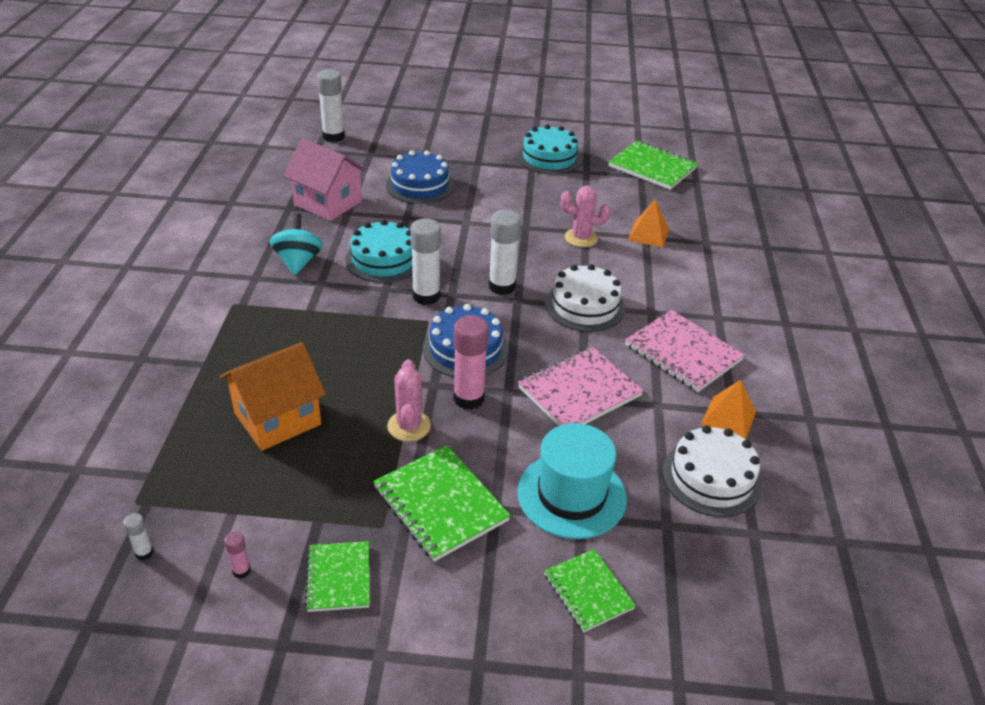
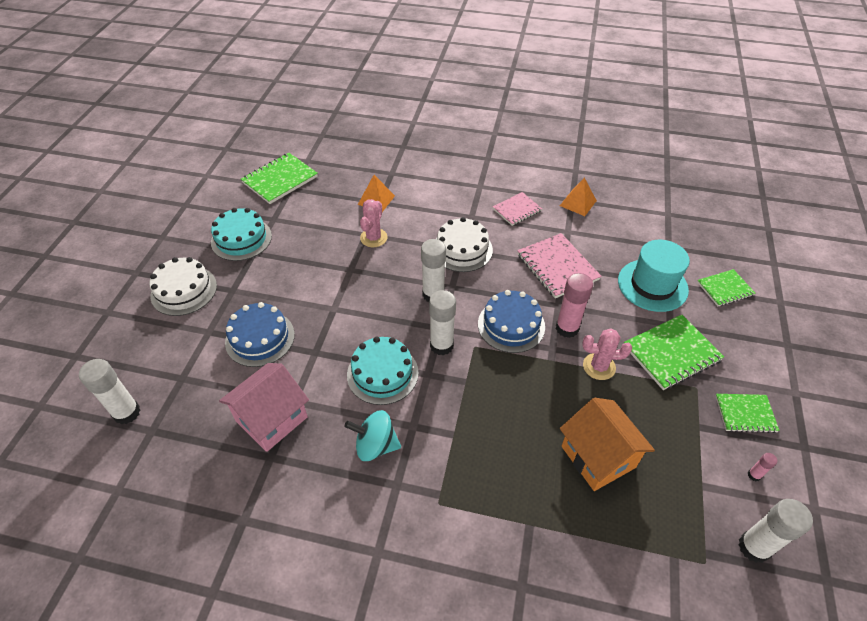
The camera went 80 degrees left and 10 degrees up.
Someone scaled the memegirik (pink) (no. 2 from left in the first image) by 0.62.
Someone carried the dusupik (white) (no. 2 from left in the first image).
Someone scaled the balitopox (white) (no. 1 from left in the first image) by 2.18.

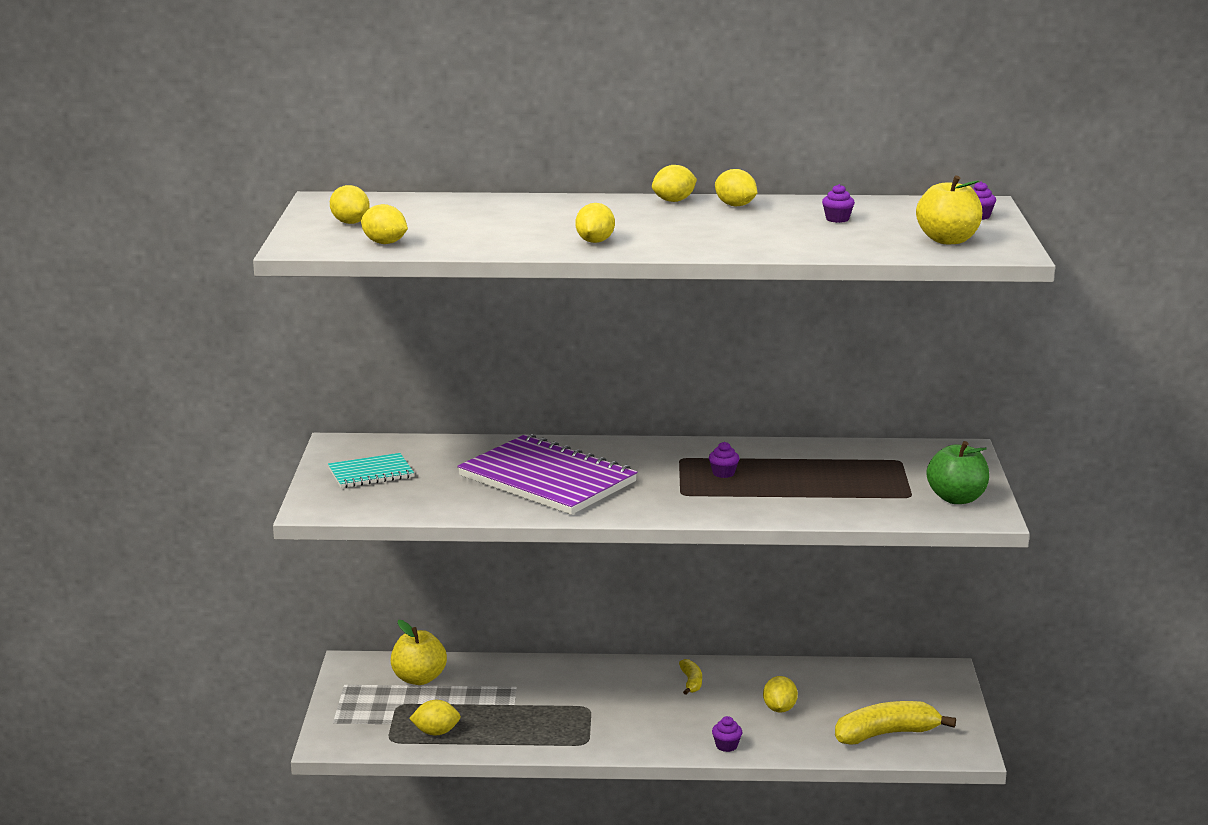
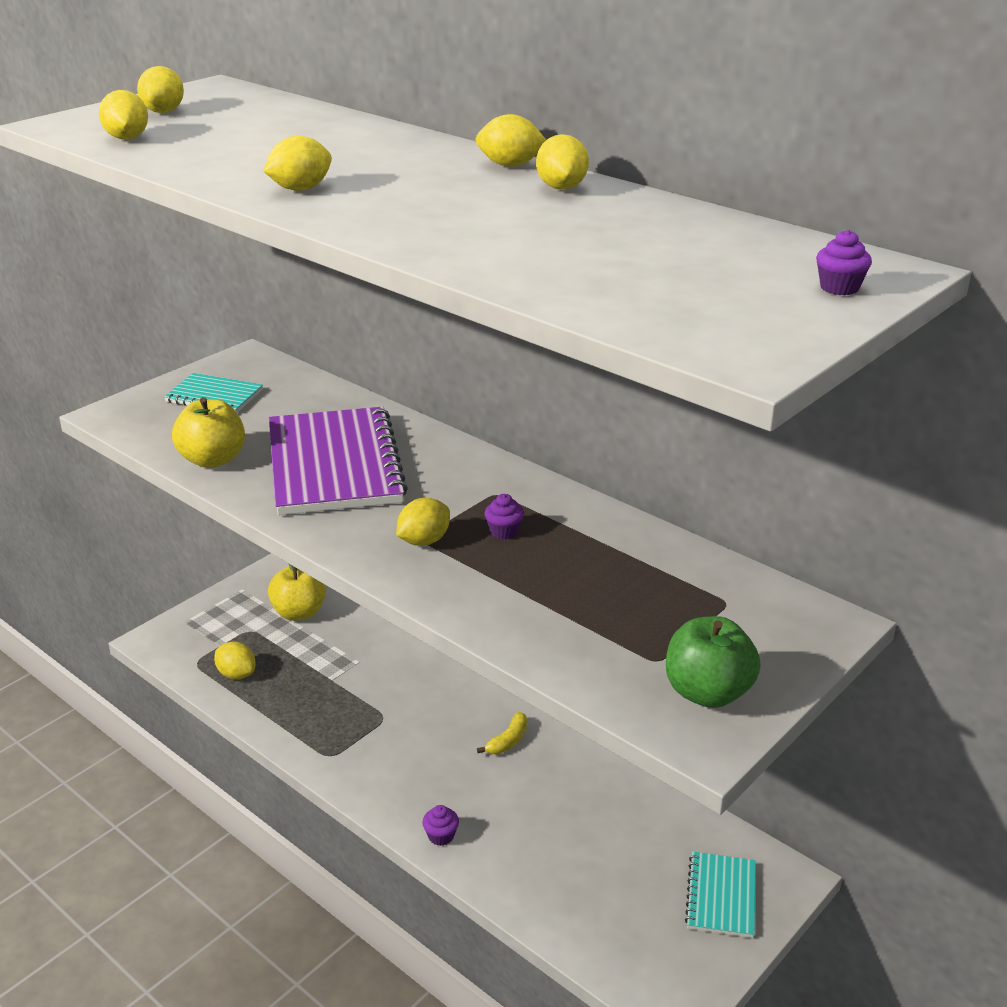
The camera went 40 degrees right and 10 degrees up.
Someone carried the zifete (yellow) (no. 2 from left in the first image).
Someone took away the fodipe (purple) (no. 3 from left).
Someone carried the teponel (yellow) (no. 7 from left in the first image).
Someone took away the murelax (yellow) (no. 2 from left).
Someone put down the memegirik (turquoise) (no. 2 from left).

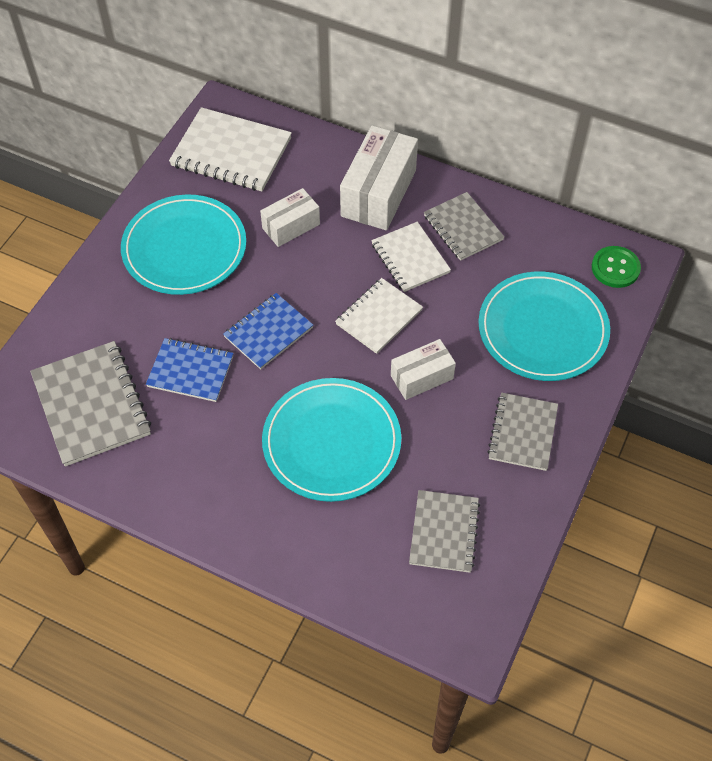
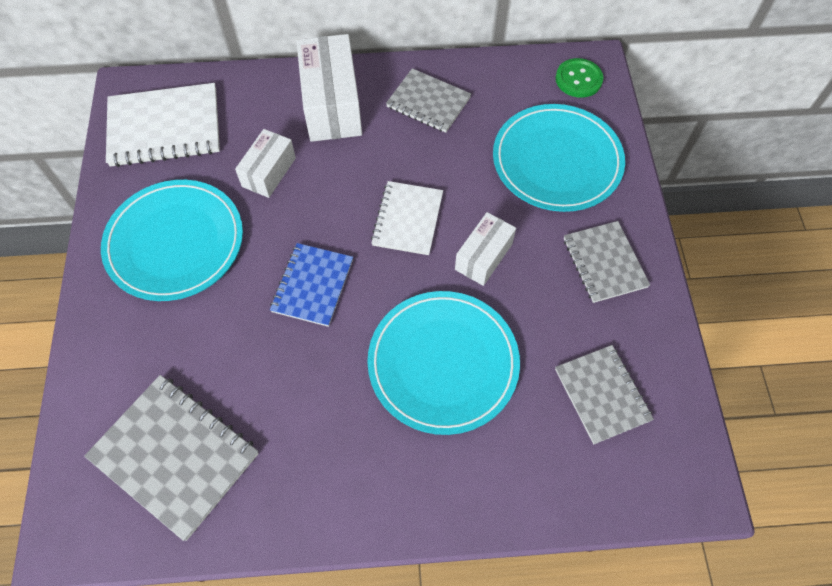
The camera went 30 degrees left and 5 degrees up.
Someone took away the memegirik (white) (no. 3 from left).
Someone took away the memegirik (blue) (no. 1 from left).

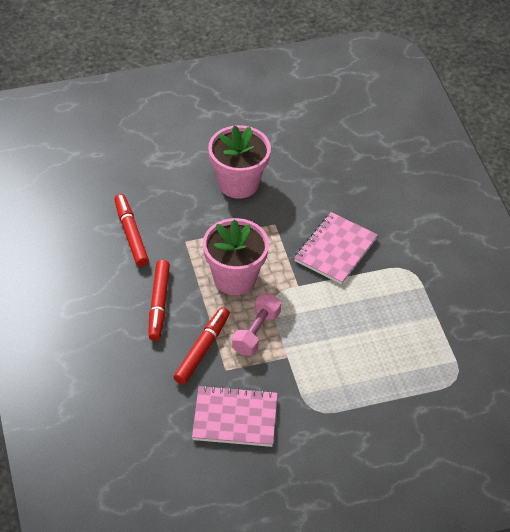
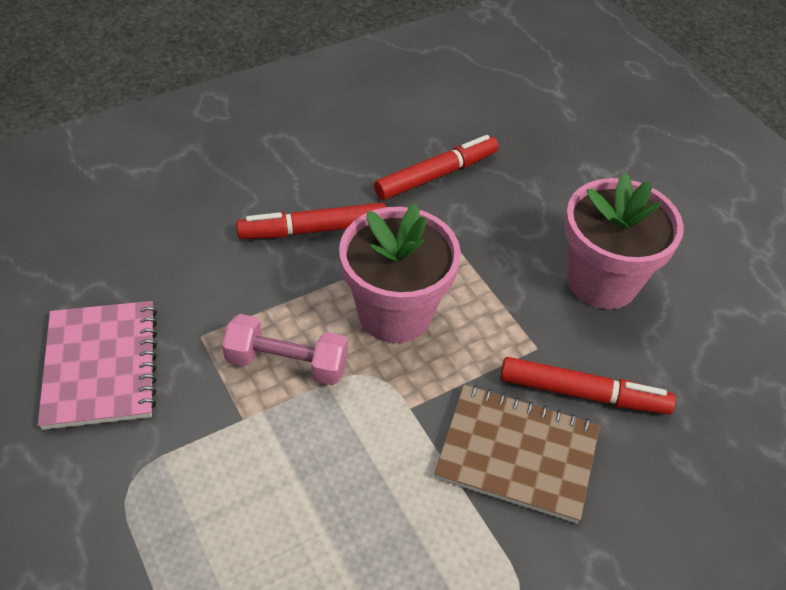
The camera went 75 degrees right and 0 degrees up.
Someone repainted the memegirik (pink) (no. 2 from left), which became the memegirik (brown).
Someone carried the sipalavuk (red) (no. 3 from left).

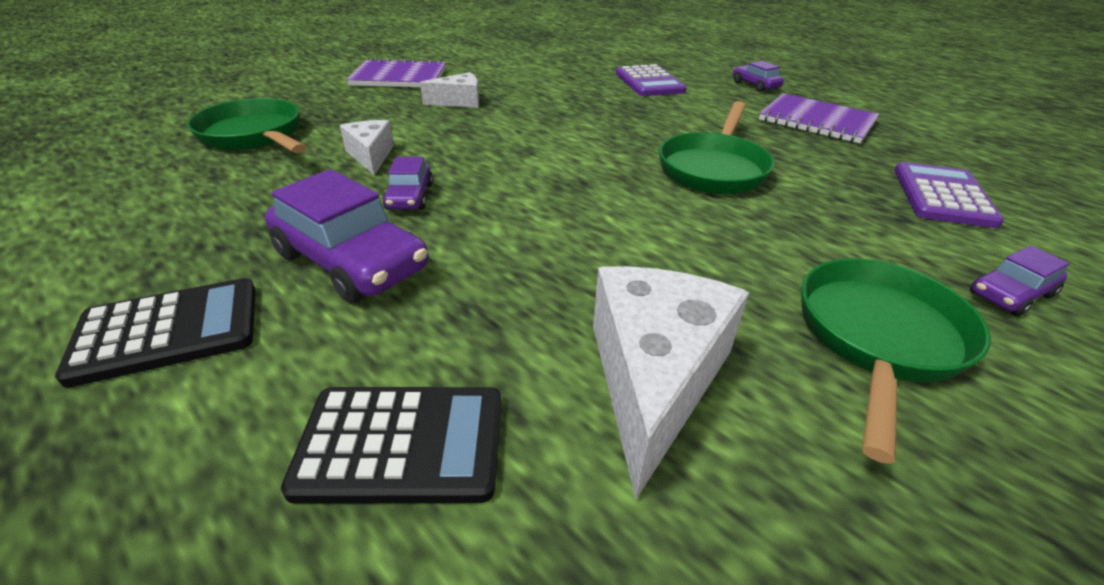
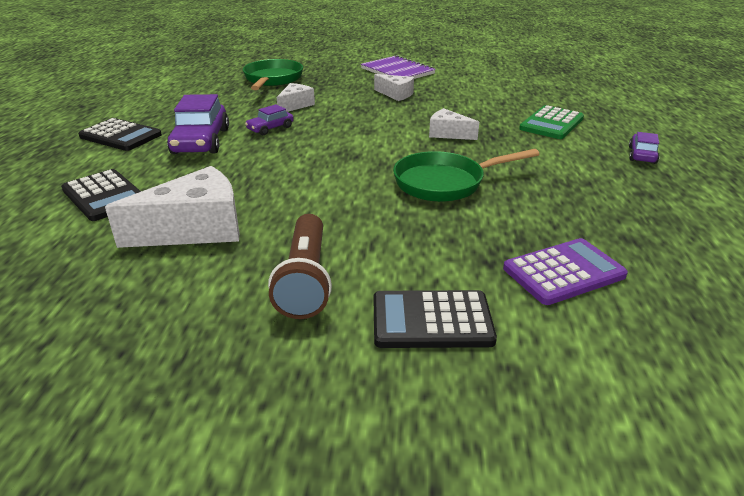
The camera went 50 degrees right and 5 degrees down.
Someone repainted the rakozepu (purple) (no. 1 from left), which became the rakozepu (green).
Someone took away the memegirik (purple) (no. 2 from left).
Someone swapped the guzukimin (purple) (no. 4 from left) for the rakozepu (black) (no. 3 from left).
Someone swapped the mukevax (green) (no. 3 from left) for the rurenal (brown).
Someone put down the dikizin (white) (no. 4 from left).

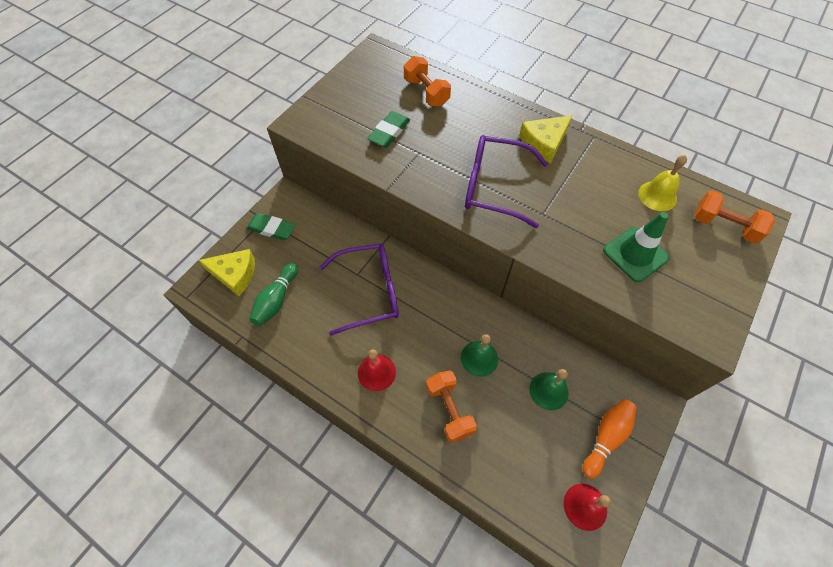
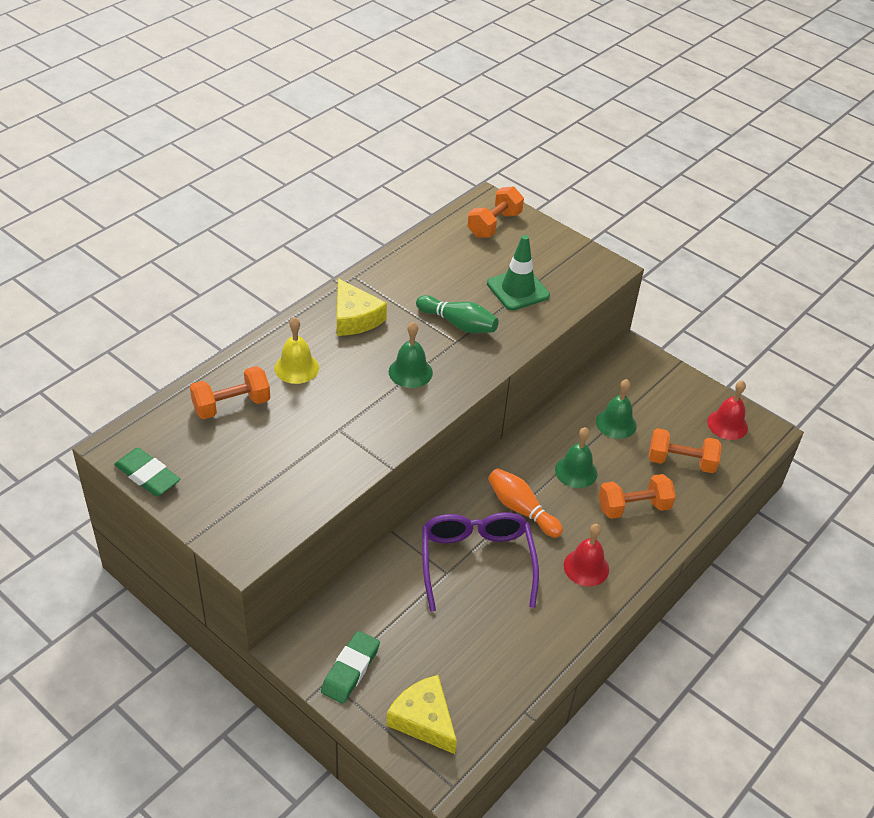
The camera went 85 degrees left and 15 degrees down.
Someone carried the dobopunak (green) (no. 2 from left in the first image).
Someone swapped the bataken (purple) (no. 2 from left) for the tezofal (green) (no. 1 from left).
Someone carried the tezofal (yellow).
Someone rotated the dikizin (yellow) (no. 1 from left in the first image) by 60 degrees counterclockwise.
Someone carried the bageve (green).
Someone carried the bageve (orange).
Someone put down the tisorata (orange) (no. 4 from left).

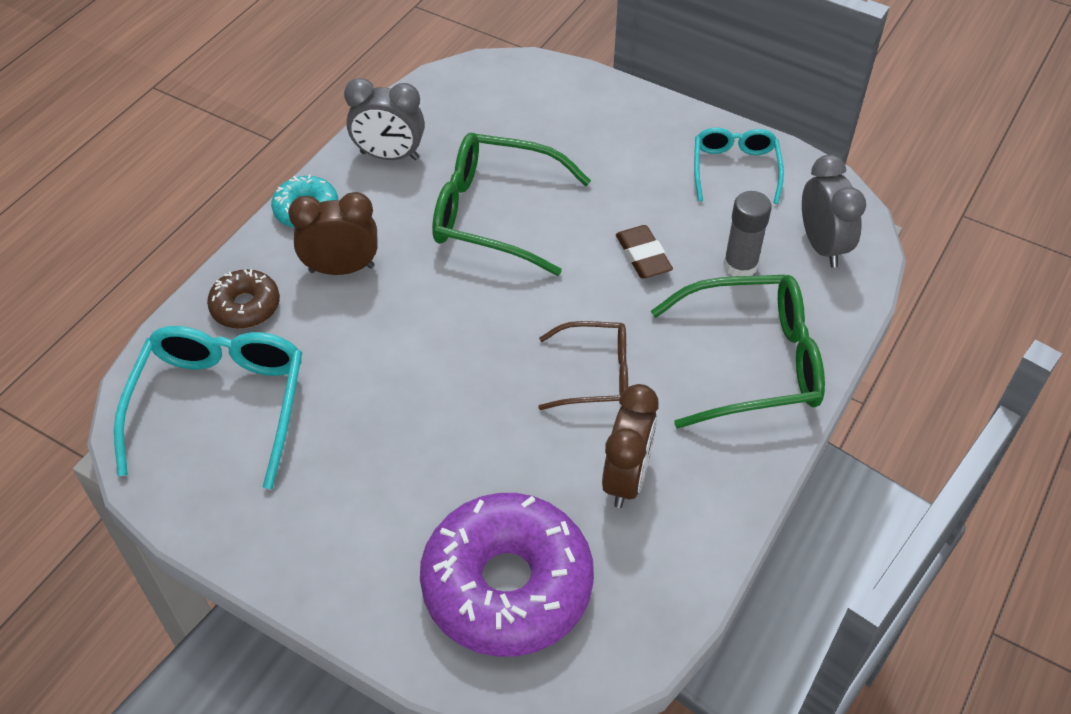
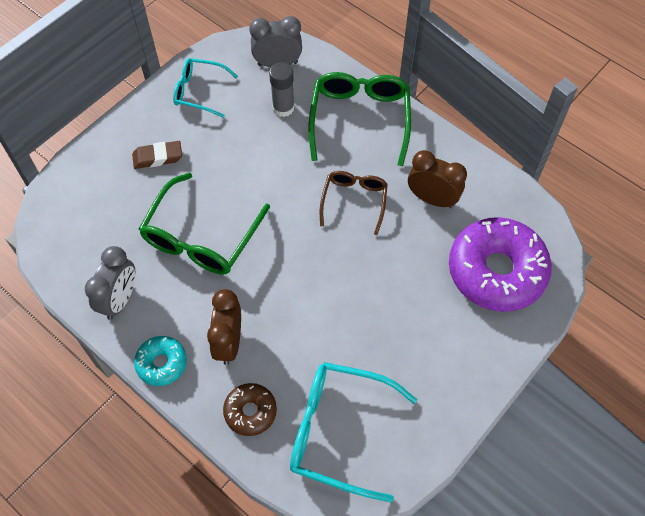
The camera went 80 degrees left and 10 degrees up.
Someone carried the dobopunak (brown).

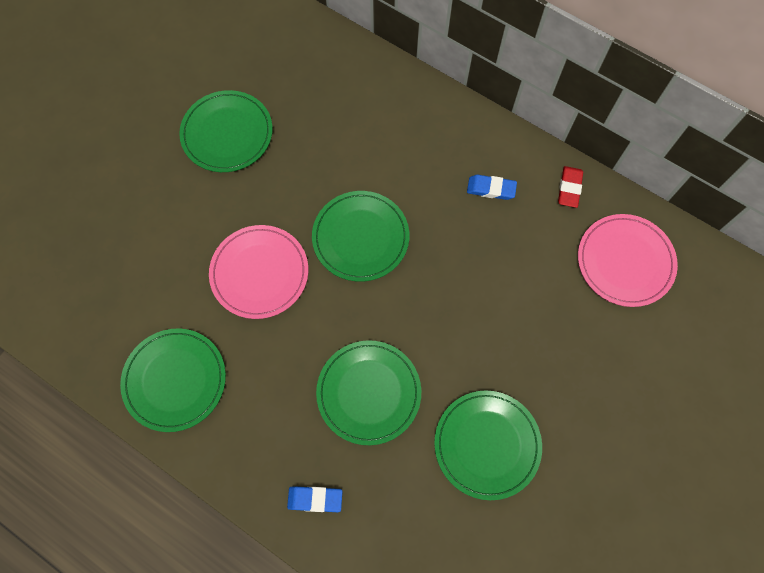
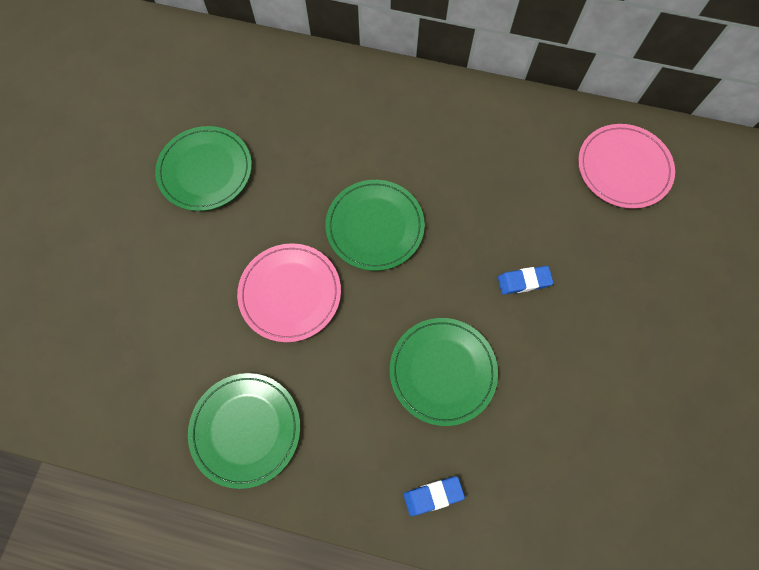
The camera went 20 degrees left and 0 degrees up.
Someone took away the dobopunak (red).
Someone carried the dobopunak (blue) (no. 2 from left).
Someone took away the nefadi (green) (no. 5 from left).

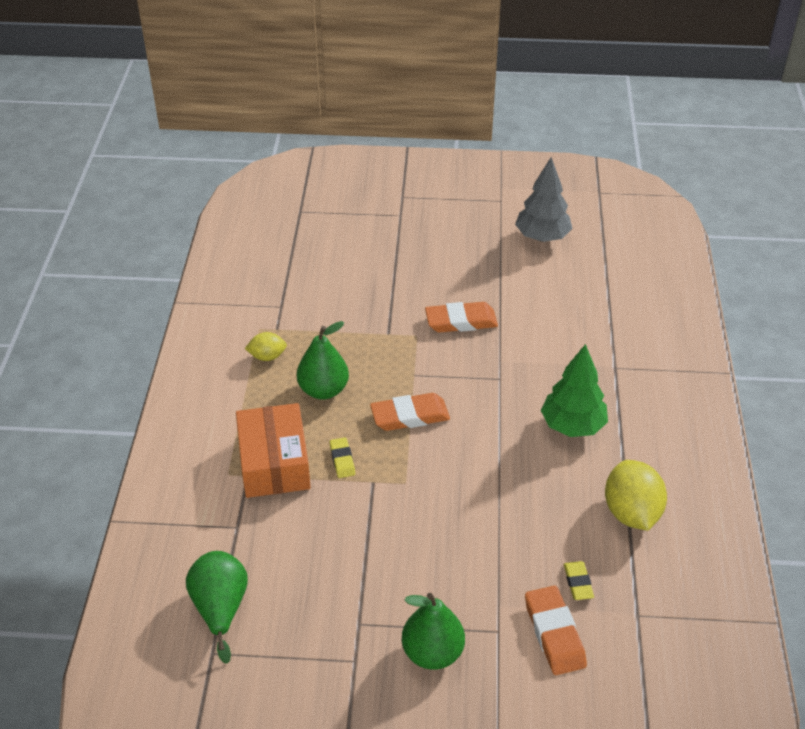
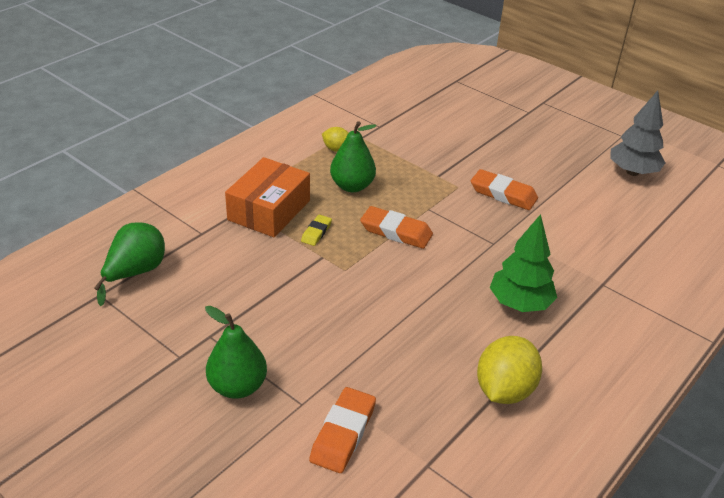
The camera went 35 degrees right and 5 degrees down.
Someone took away the dobopunak (yellow) (no. 2 from left).

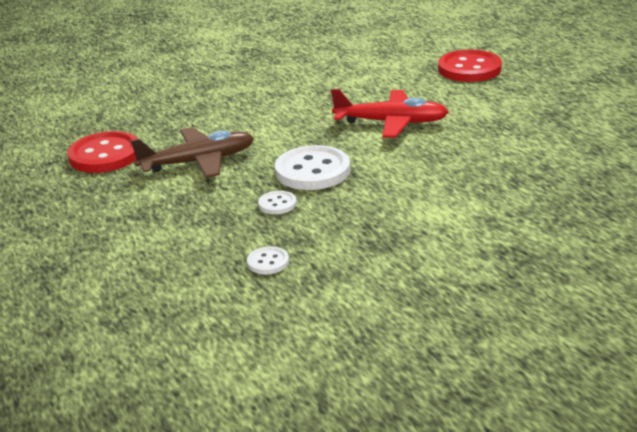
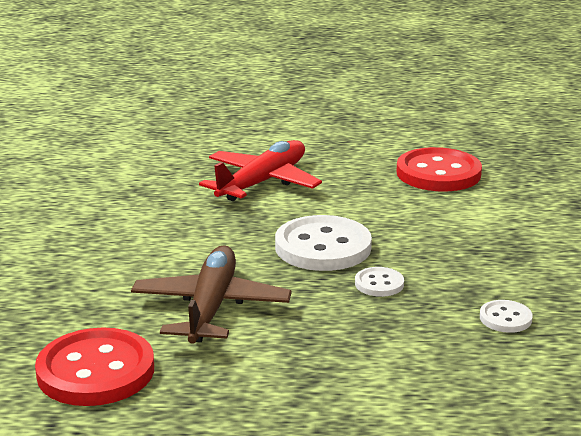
The camera went 65 degrees left and 5 degrees down.
Someone carried the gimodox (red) (no. 2 from left).

